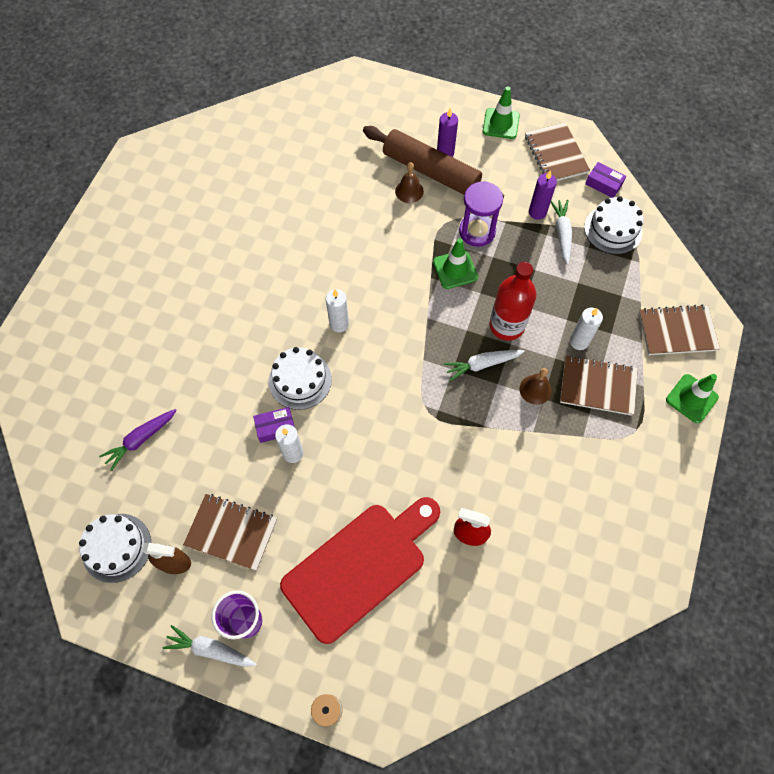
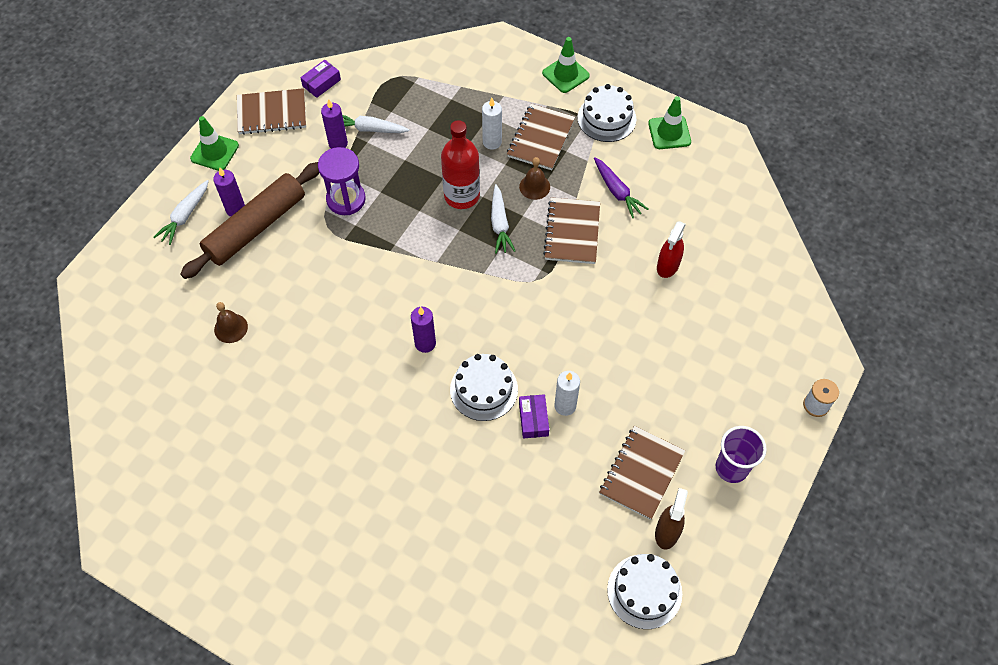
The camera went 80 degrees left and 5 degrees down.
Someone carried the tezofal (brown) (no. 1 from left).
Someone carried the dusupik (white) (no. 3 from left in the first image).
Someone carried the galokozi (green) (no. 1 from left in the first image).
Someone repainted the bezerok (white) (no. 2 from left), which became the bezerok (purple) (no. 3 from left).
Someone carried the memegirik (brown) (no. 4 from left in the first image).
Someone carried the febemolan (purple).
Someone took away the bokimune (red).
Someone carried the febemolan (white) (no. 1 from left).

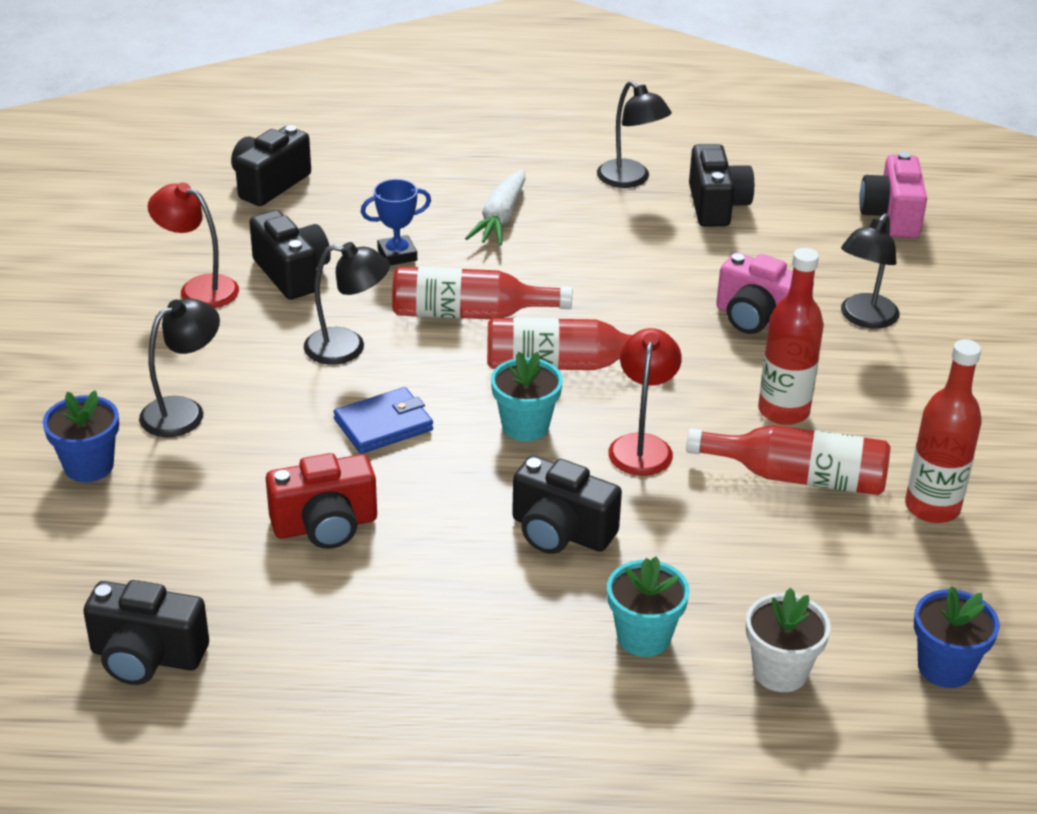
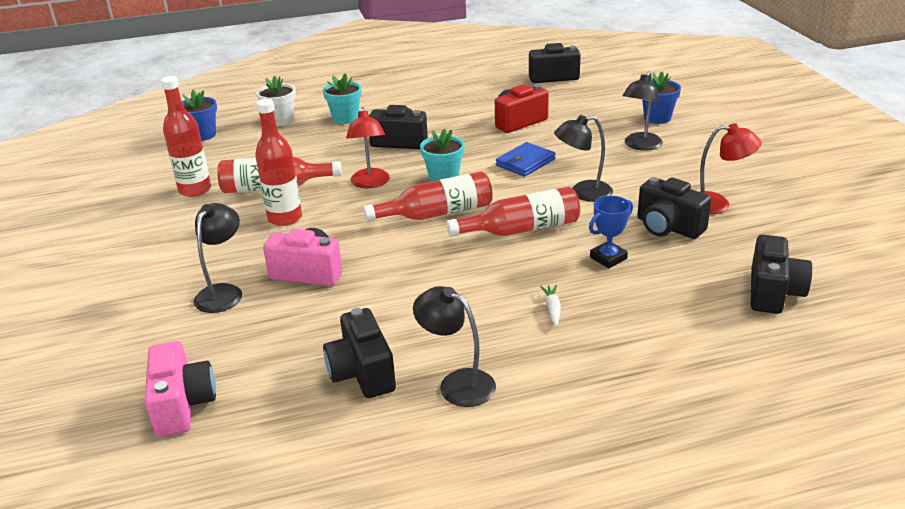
The camera went 165 degrees right and 5 degrees down.
Someone scaled the febemolan (white) by 0.51.

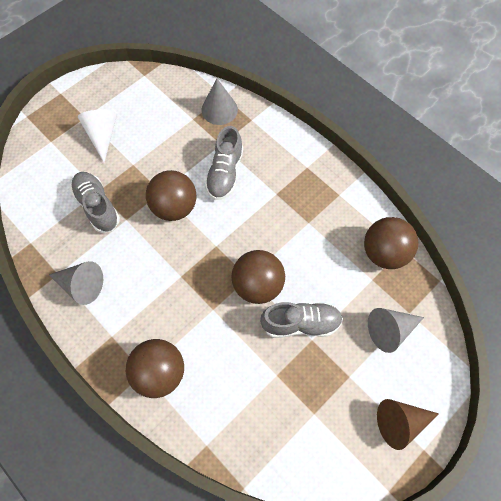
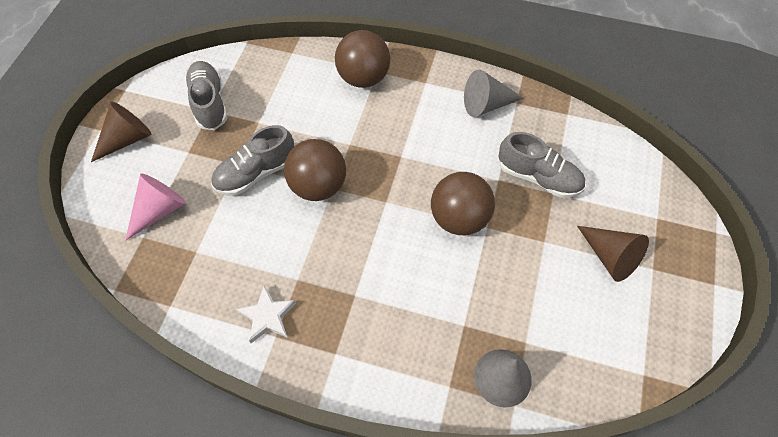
The camera went 150 degrees right and 5 degrees down.
Someone repainted the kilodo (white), which became the kilodo (brown) (no. 2 from left).
Someone carried the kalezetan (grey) (no. 2 from left in the first image).
Someone took away the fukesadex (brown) (no. 4 from left).
Someone repainted the kilodo (grey) (no. 3 from left), which became the kilodo (pink).
Someone put down the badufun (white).

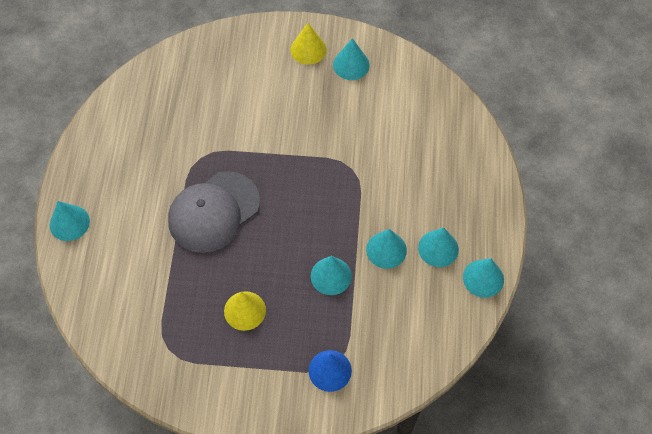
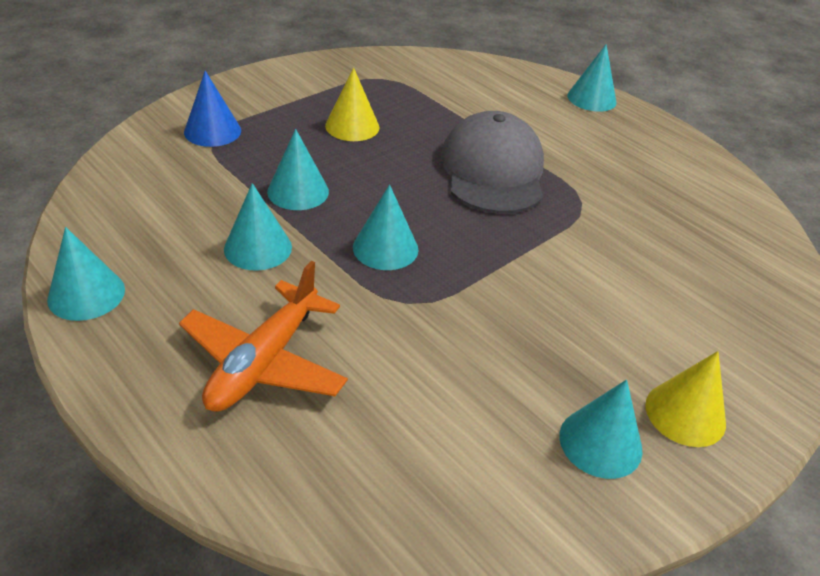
The camera went 130 degrees right and 20 degrees down.
Someone carried the kilodo (turquoise) (no. 5 from left in the first image).
Someone put down the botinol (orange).

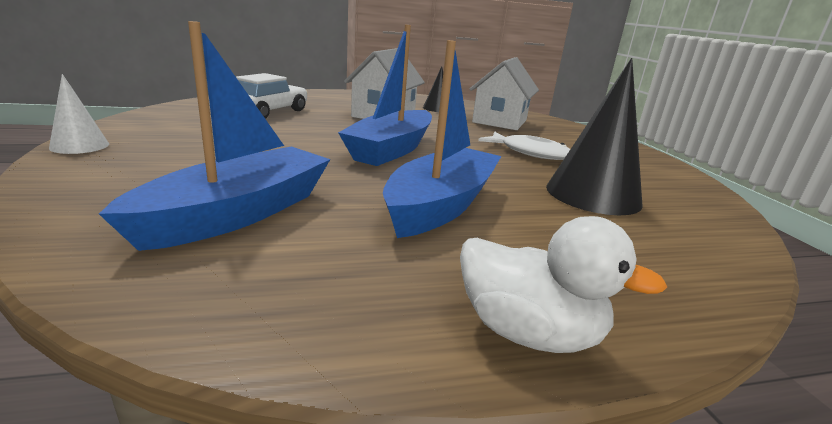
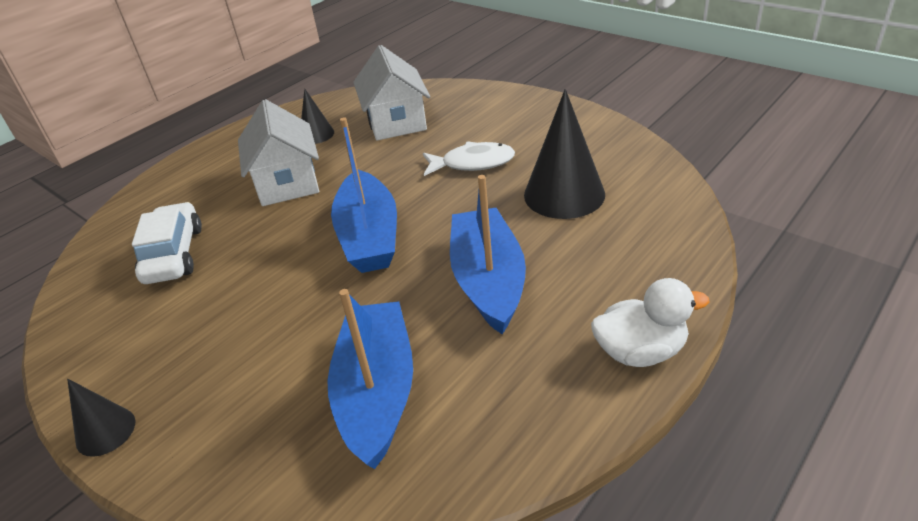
The camera went 30 degrees left and 15 degrees up.
Someone repainted the kilodo (white), which became the kilodo (black) (no. 1 from left).

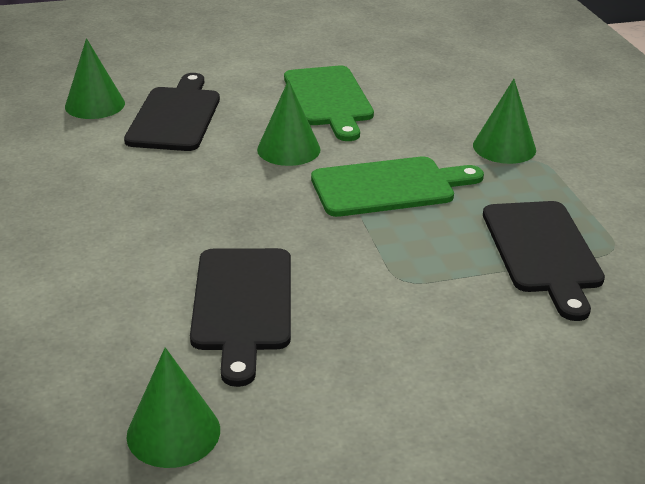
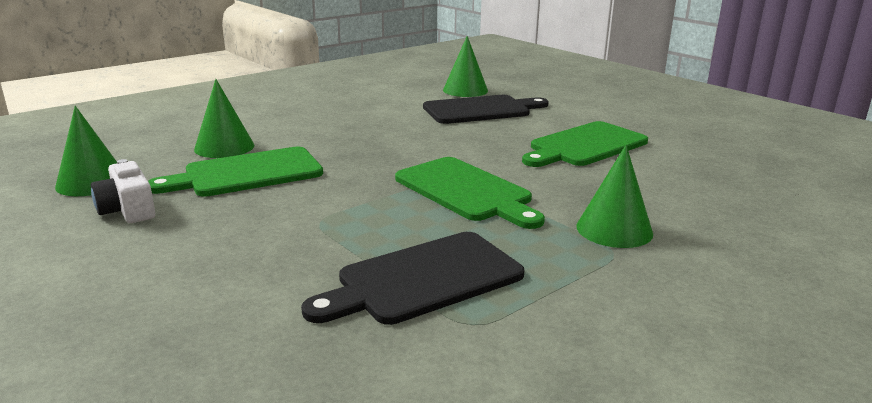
The camera went 65 degrees right and 10 degrees down.
Someone carried the kilodo (green) (no. 3 from left in the first image).
Someone repainted the bokimune (black) (no. 2 from left), which became the bokimune (green) (no. 1 from left).
Someone put down the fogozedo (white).

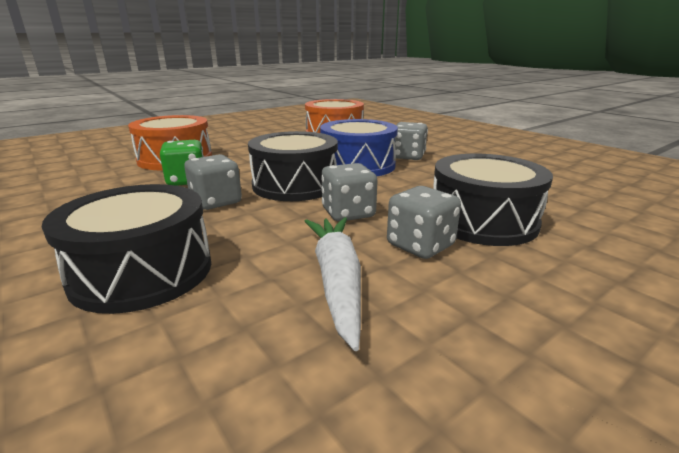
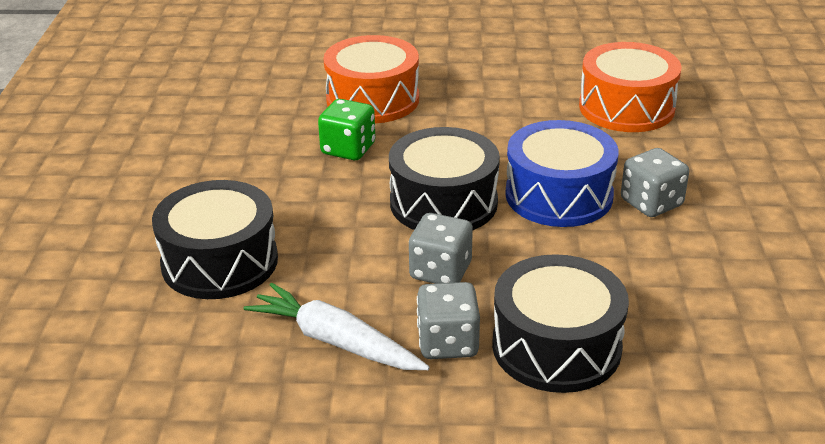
The camera went 40 degrees right and 10 degrees up.
Someone took away the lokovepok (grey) (no. 1 from left).
Someone rotated the febemolan (white) by 90 degrees counterclockwise.

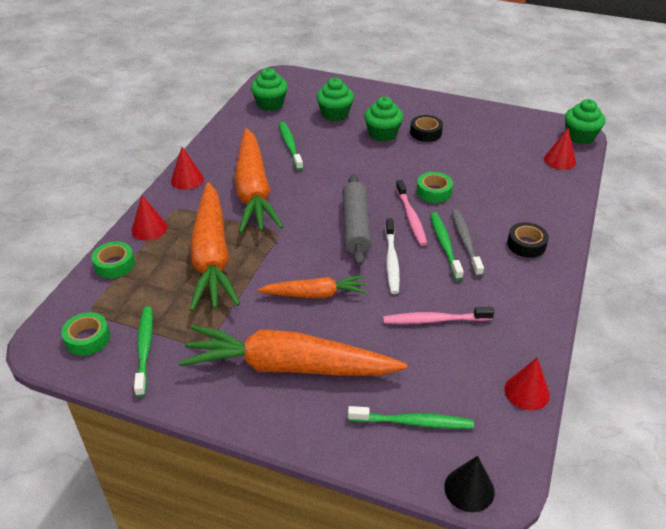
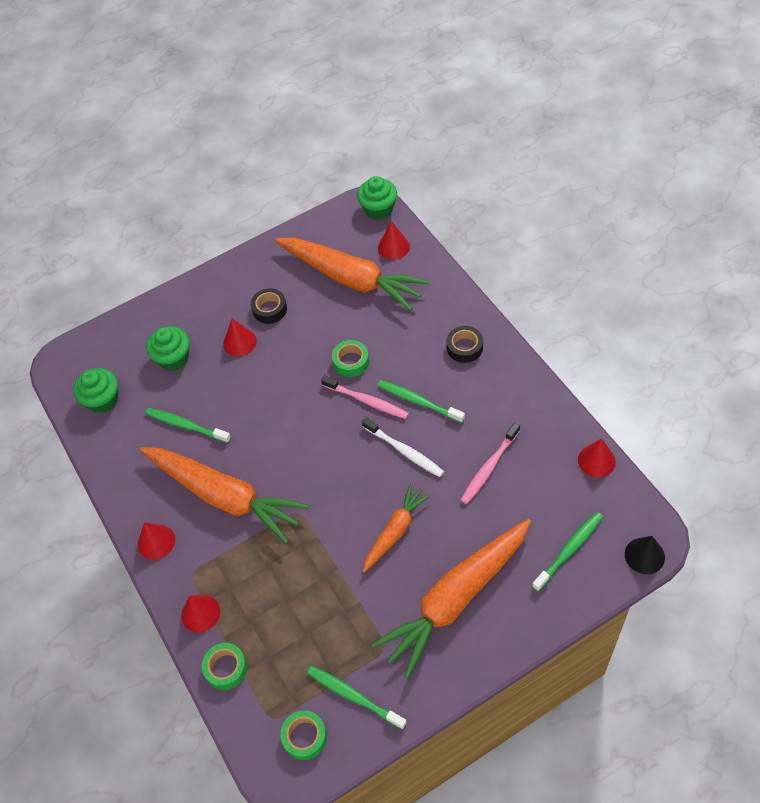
The camera went 45 degrees left and 15 degrees up.
Someone swapped the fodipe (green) (no. 3 from left) for the kilodo (red) (no. 3 from left).
Someone took away the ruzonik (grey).
Someone carried the febemolan (orange) (no. 1 from left in the first image).
Someone took away the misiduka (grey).

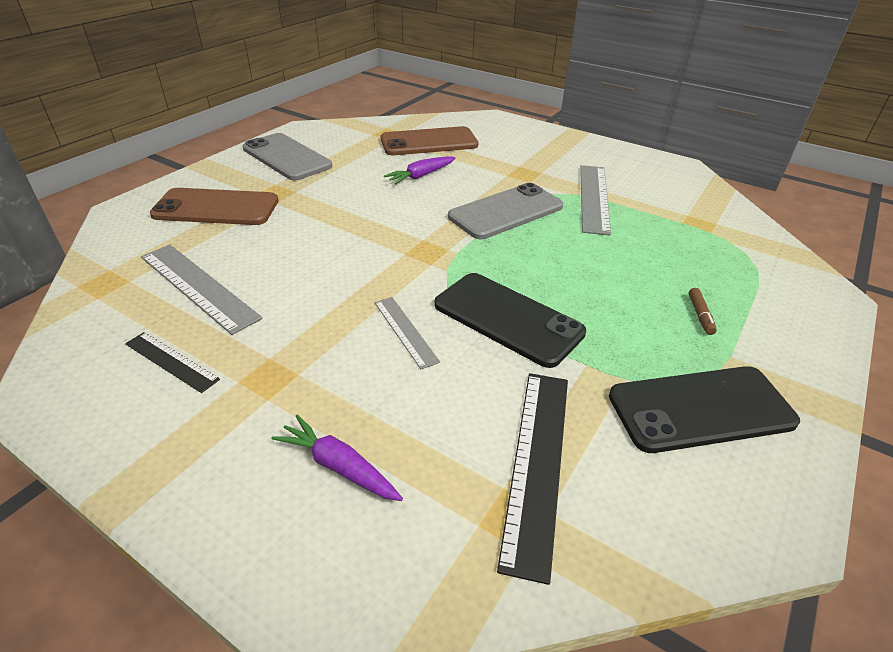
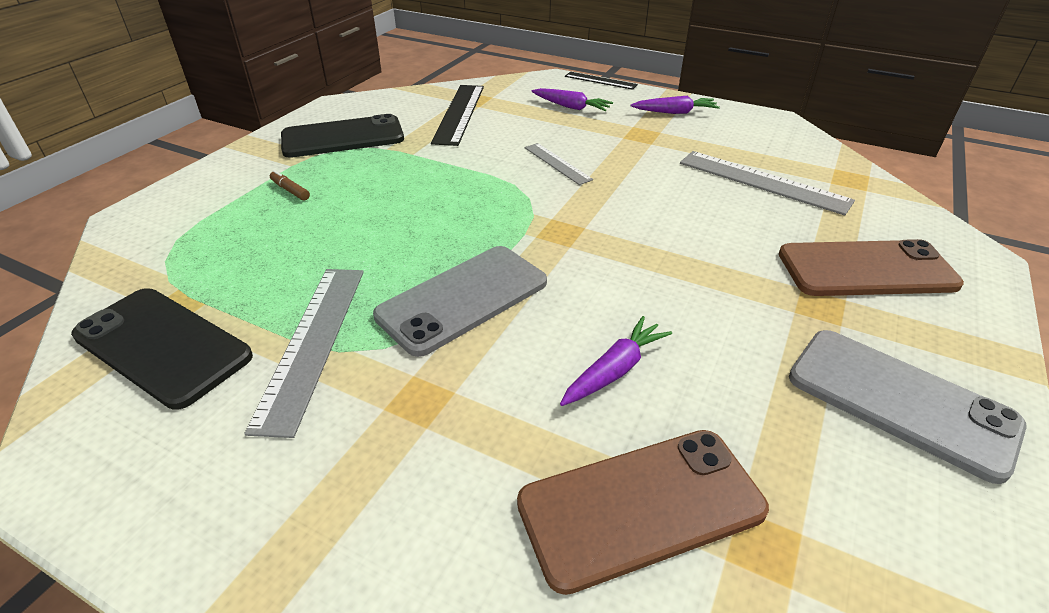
The camera went 175 degrees right and 0 degrees up.
Someone carried the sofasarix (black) (no. 1 from left).
Someone rotated the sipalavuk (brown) by 45 degrees counterclockwise.
Someone carried the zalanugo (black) (no. 1 from left in the first image).
Someone put down the febemolan (purple) (no. 3 from left).

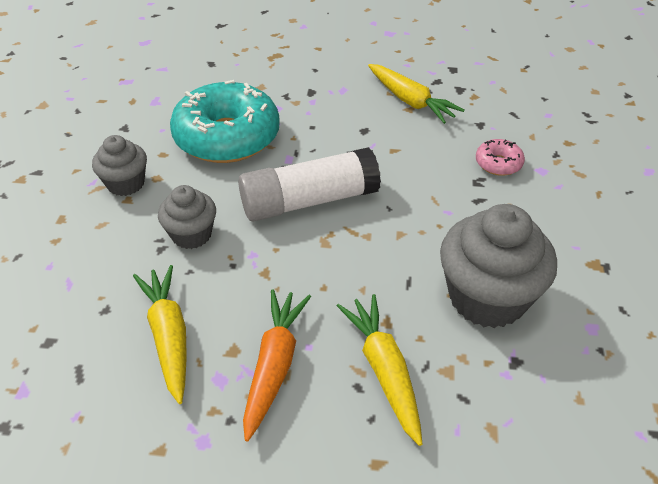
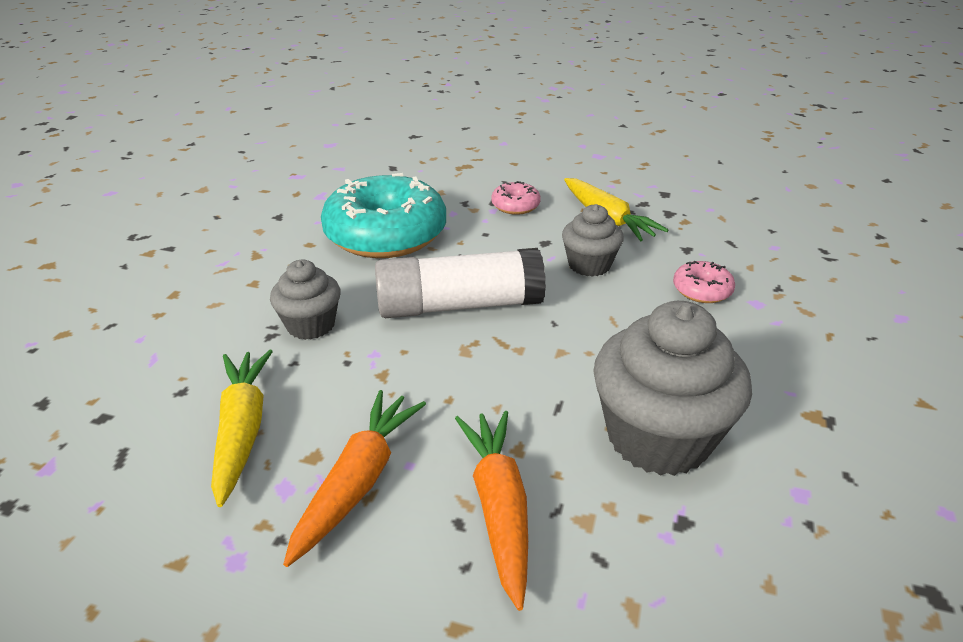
The camera went 10 degrees right and 10 degrees down.
Someone carried the fodipe (grey) (no. 1 from left in the first image).
Someone repainted the febemolan (yellow) (no. 2 from left), which became the febemolan (orange) (no. 2 from left).
Someone put down the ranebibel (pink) (no. 1 from left).

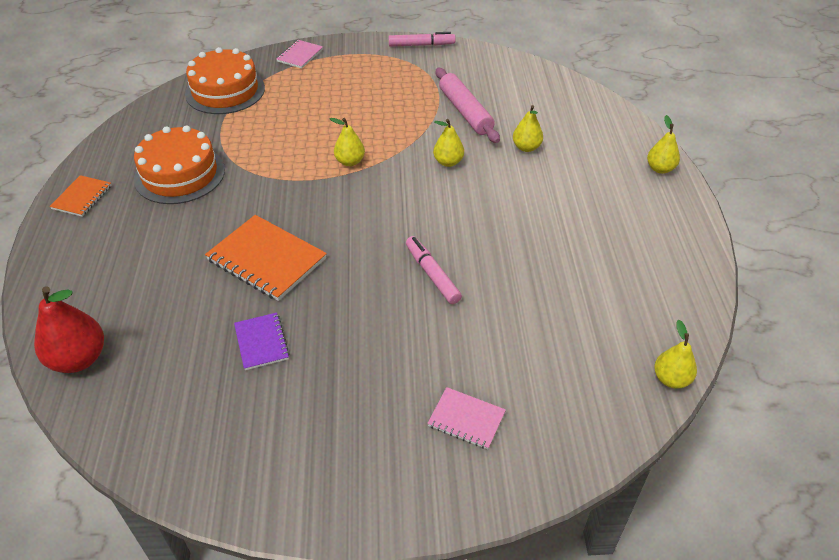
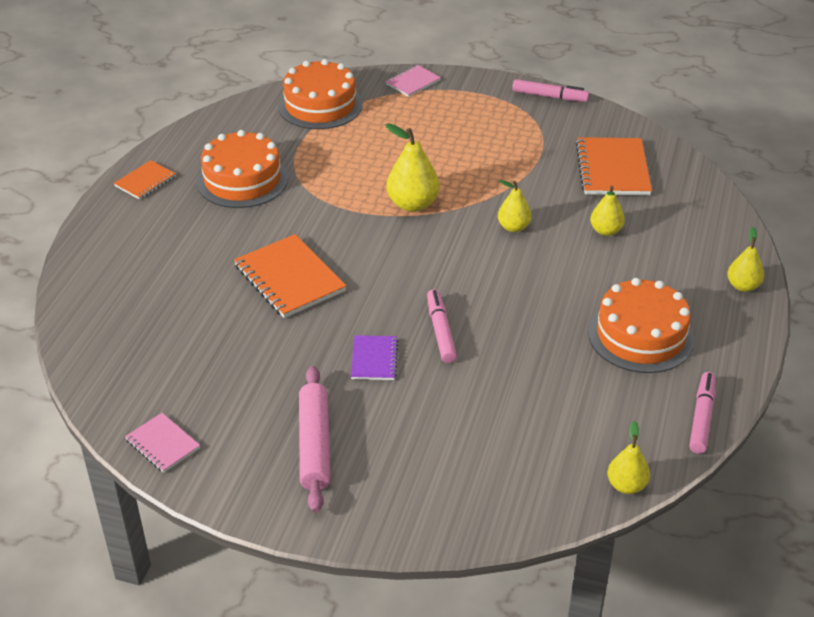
The camera went 20 degrees right and 5 degrees down.
Someone carried the ruzonik (pink).
Someone scaled the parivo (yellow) (no. 1 from left) by 1.60.
Someone took away the parivo (red).
Someone carried the memegirik (purple).
Someone carried the memegirik (pink) (no. 2 from left in the first image).
Someone put down the memegirik (orange) (no. 3 from left).
Someone put down the dusupik (orange) (no. 3 from left).
Someone put down the sipalavuk (pink) (no. 3 from left).

